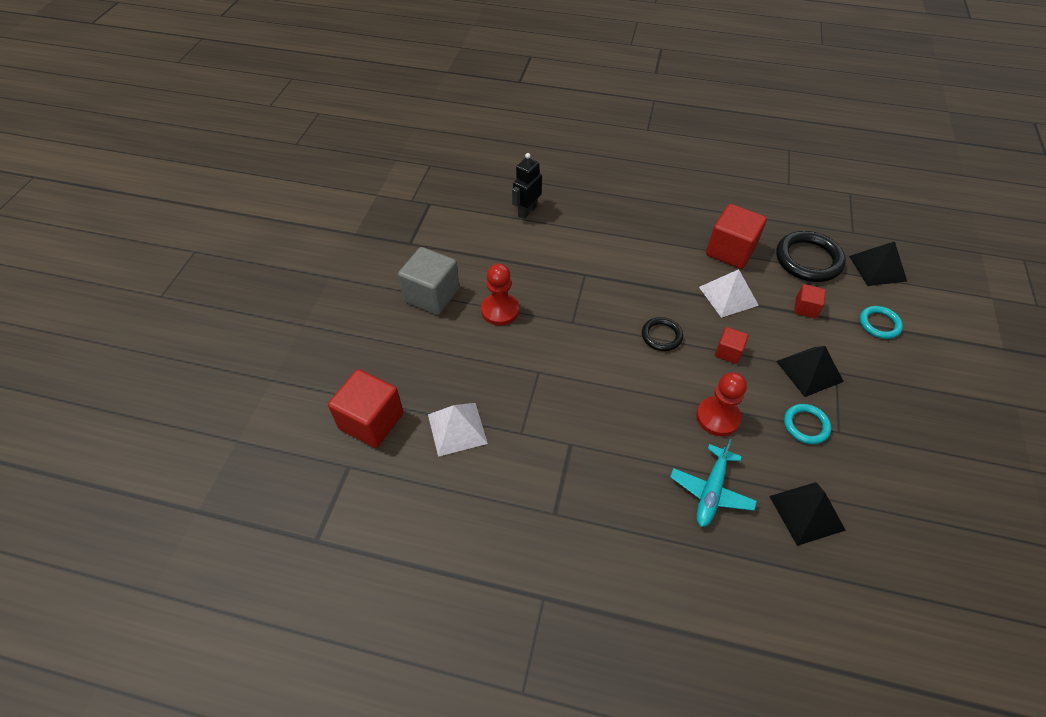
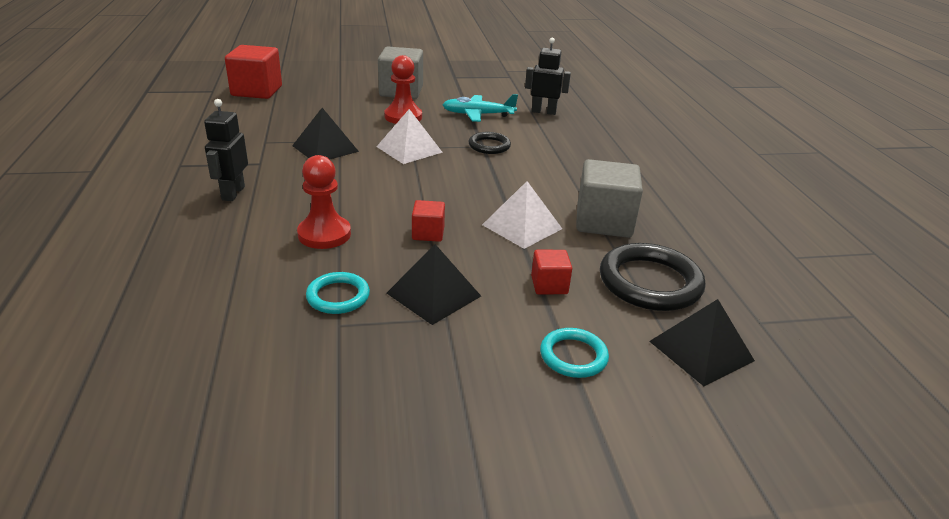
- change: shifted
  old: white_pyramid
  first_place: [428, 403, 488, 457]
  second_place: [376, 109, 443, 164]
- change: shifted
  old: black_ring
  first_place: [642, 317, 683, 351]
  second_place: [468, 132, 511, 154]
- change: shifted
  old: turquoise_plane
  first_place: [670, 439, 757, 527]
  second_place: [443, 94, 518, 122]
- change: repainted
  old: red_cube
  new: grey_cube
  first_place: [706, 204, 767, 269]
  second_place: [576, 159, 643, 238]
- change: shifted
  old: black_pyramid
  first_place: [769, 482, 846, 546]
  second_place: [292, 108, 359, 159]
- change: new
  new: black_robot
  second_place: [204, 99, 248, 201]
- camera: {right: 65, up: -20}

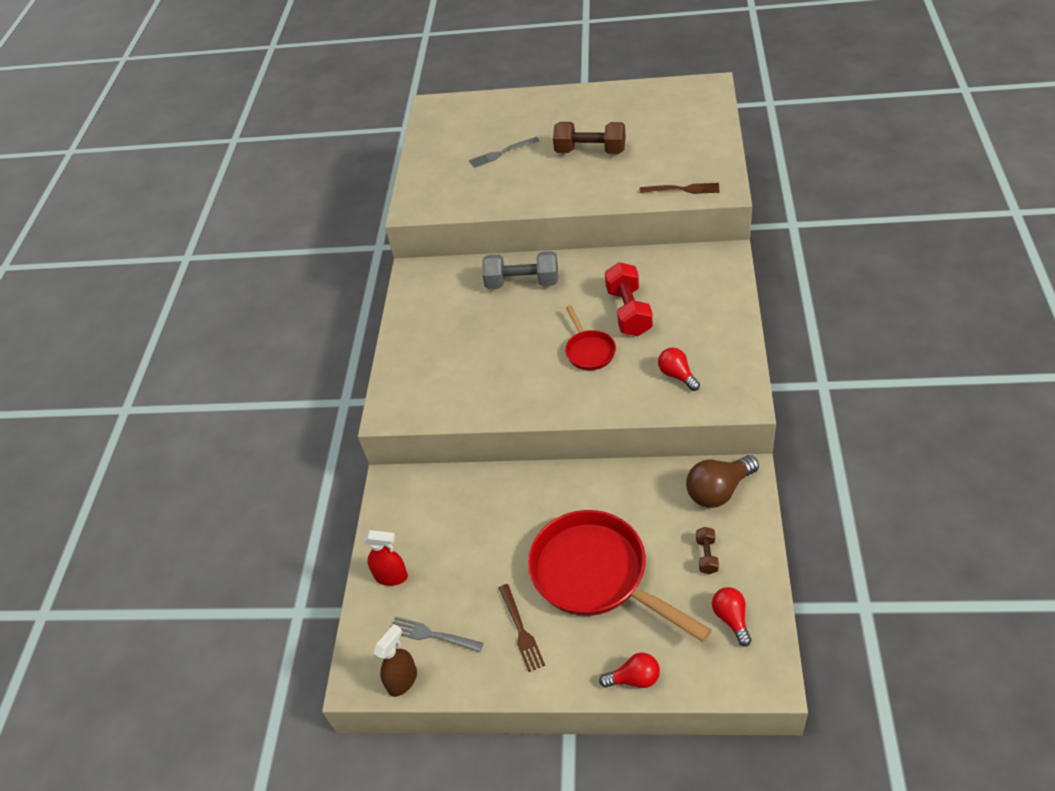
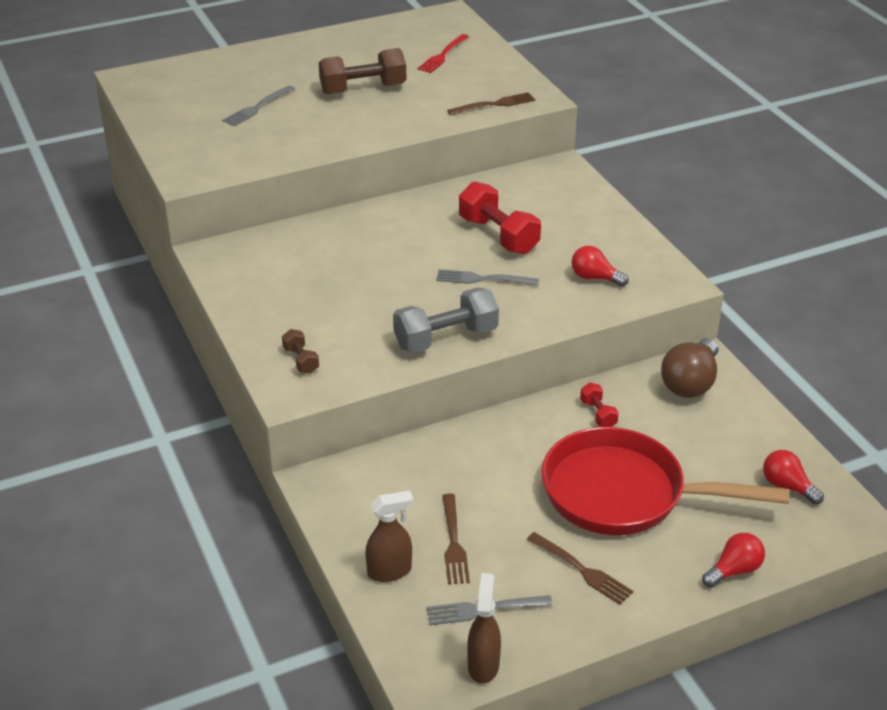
- change: repainted
  old: red_spray_bottle
  new: brown_spray_bottle
  first_place: [363, 530, 408, 586]
  second_place: [365, 491, 413, 582]
- change: shifted
  old: grey_dumbbell
  first_place: [482, 251, 558, 289]
  second_place: [393, 287, 499, 353]
- change: swapped
  old: red_pan
  new: grey_fork
  first_place: [565, 305, 616, 370]
  second_place: [436, 269, 539, 286]
- change: shifted
  old: brown_dumbbell
  first_place: [696, 527, 719, 574]
  second_place: [282, 329, 319, 374]
- change: new
  new: red_fork
  second_place: [417, 34, 469, 73]
- change: new
  new: brown_fork
  second_place: [442, 493, 470, 584]
- change: new
  new: red_dumbbell
  second_place: [580, 383, 619, 427]
- camera: {right: -35, up: -10}

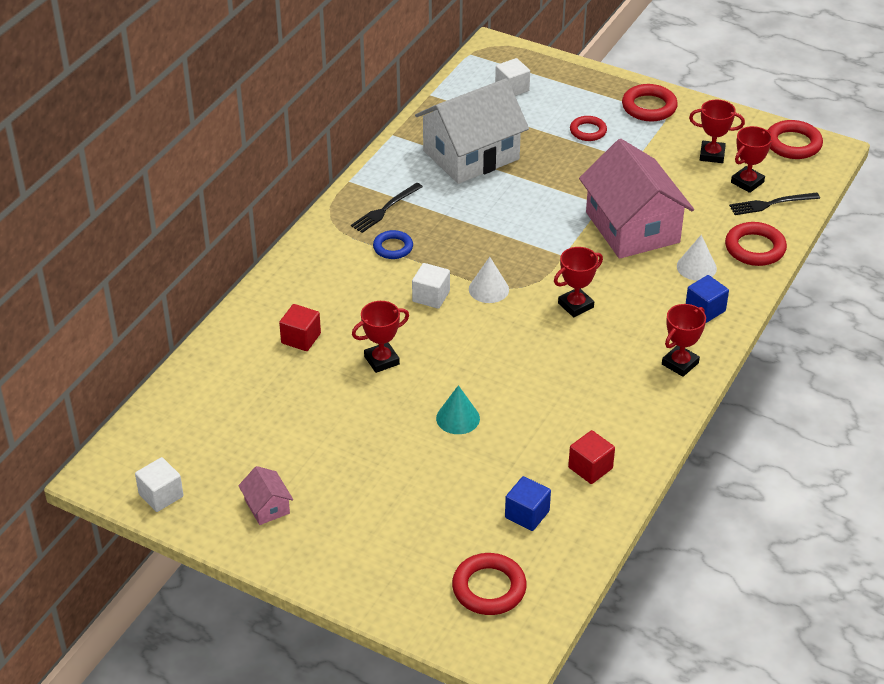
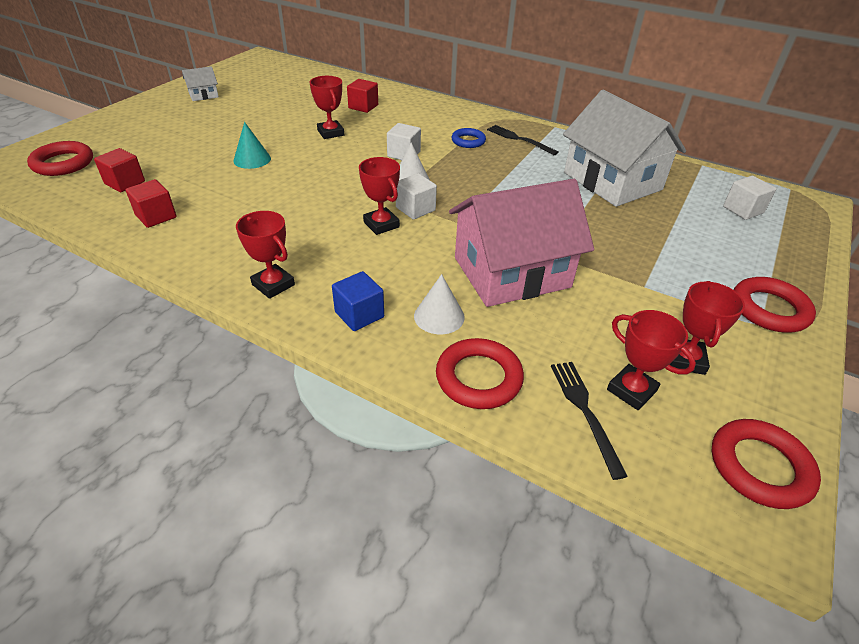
- change: shifted
  old: white_cube
  first_place: [135, 457, 184, 512]
  second_place: [396, 173, 437, 220]
- change: repainted
  old: pink_house
  new: white_house
  first_place: [238, 466, 293, 525]
  second_place: [182, 66, 219, 101]
- change: repainted
  old: blue_cube
  new: red_cube
  first_place: [505, 476, 551, 531]
  second_place: [94, 148, 145, 192]
- change: gone
  old: red_ring
  first_place: [570, 116, 607, 141]
- camera: {right: 90, up: 0}

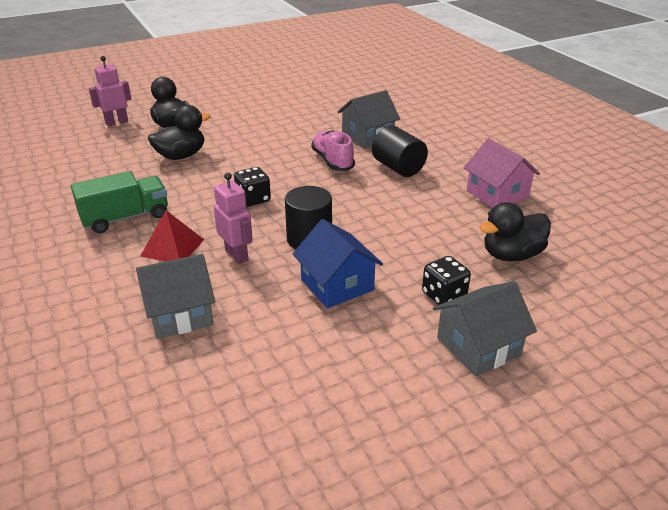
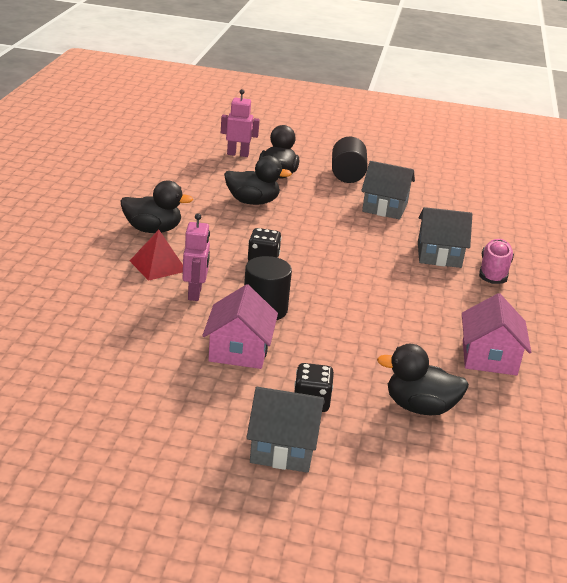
- change: swapped
  old: green_truck
  new: black_duck
  first_place: [71, 171, 168, 233]
  second_place: [121, 180, 193, 233]
- change: shifted
  old: grey_house
  first_place: [136, 254, 215, 339]
  second_place: [361, 161, 415, 220]
- change: repainted
  old: blue_house
  new: pink_house
  first_place: [293, 219, 383, 308]
  second_place: [202, 284, 278, 369]
- change: shifted
  old: pink_shoe
  first_place: [311, 130, 355, 171]
  second_place: [479, 239, 514, 284]
- change: shifted
  old: black_cylinder
  first_place: [372, 126, 428, 177]
  second_place: [332, 136, 368, 183]
- camera: {right: 35, up: -5}

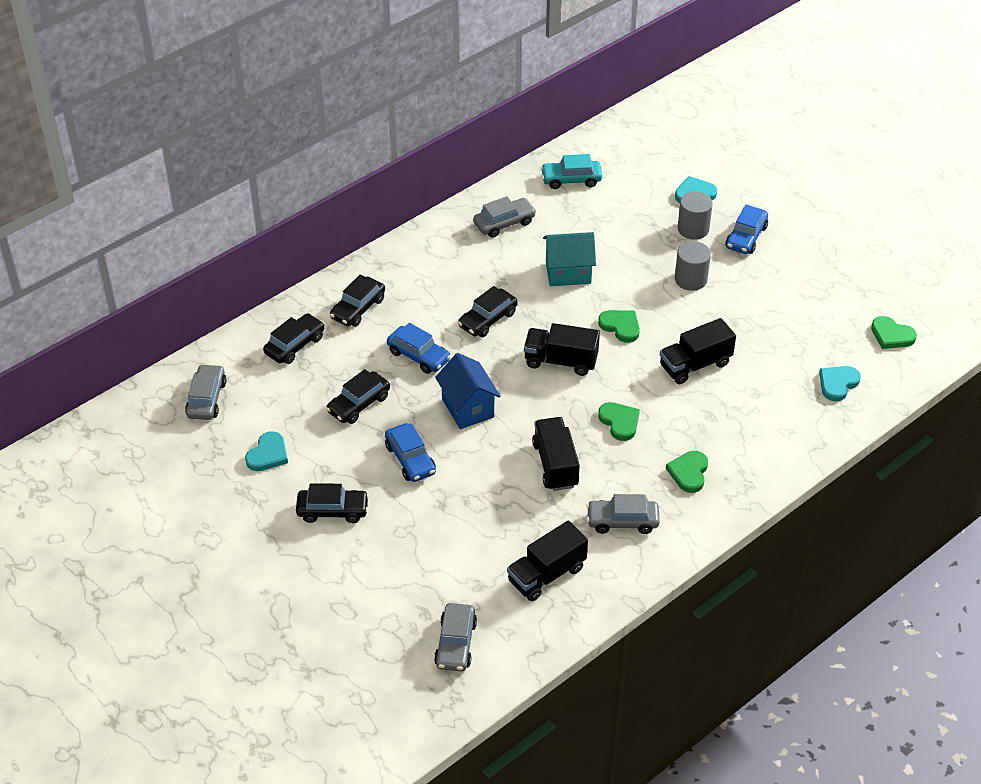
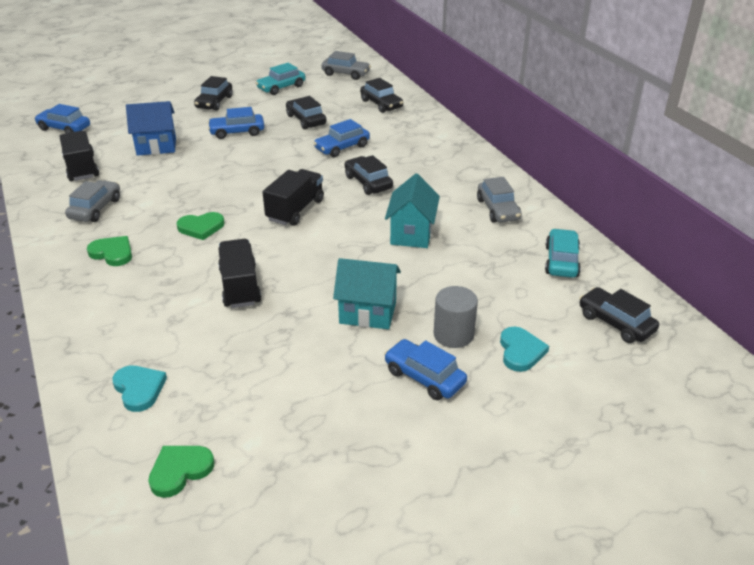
- change: swapped
  old: turquoise_heart
  new: turquoise_car
  first_place: [245, 431, 288, 471]
  second_place: [256, 63, 305, 95]
- change: shifted
  old: black_car
  first_place: [330, 275, 385, 327]
  second_place: [579, 287, 659, 343]
- change: repainted
  old: grey_car
  new: blue_car
  first_place: [434, 603, 477, 672]
  second_place: [34, 104, 90, 133]
- change: shifted
  old: blue_house
  first_place: [435, 353, 500, 429]
  second_place: [126, 101, 176, 156]
- change: gone
  old: black_truck
  first_place: [532, 417, 580, 491]
- change: gone
  old: green_heart
  first_place: [598, 310, 640, 343]
- change: swapped
  old: grey_cylinder
  new: turquoise_house
  first_place: [675, 241, 711, 291]
  second_place: [333, 258, 401, 329]
- camera: {right: 105, up: -10}

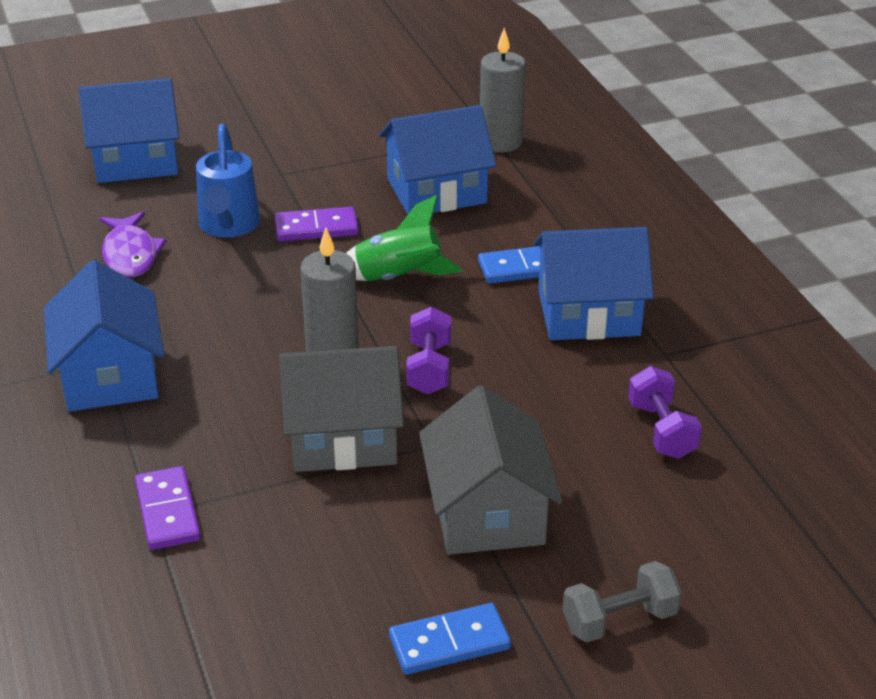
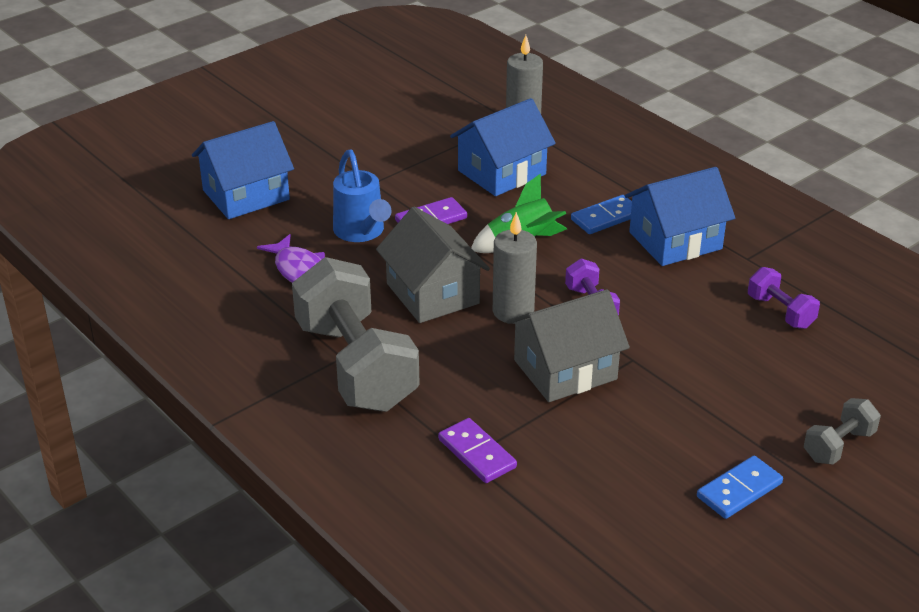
- change: swapped
  old: blue_house
  new: grey_dumbbell
  first_place: [44, 260, 164, 412]
  second_place: [292, 257, 420, 412]
- change: shifted
  old: grey_house
  first_place: [419, 385, 563, 555]
  second_place: [376, 207, 490, 323]
- camera: {right: -20, up: 0}

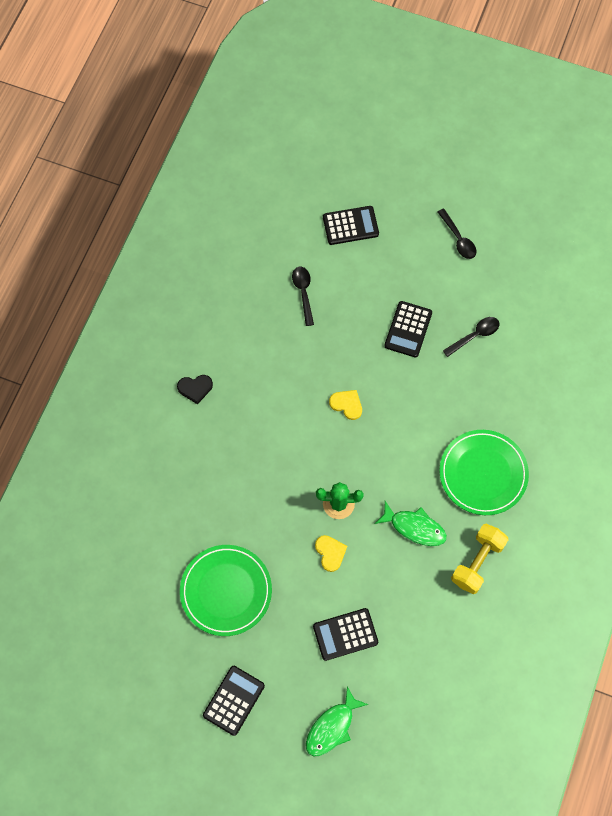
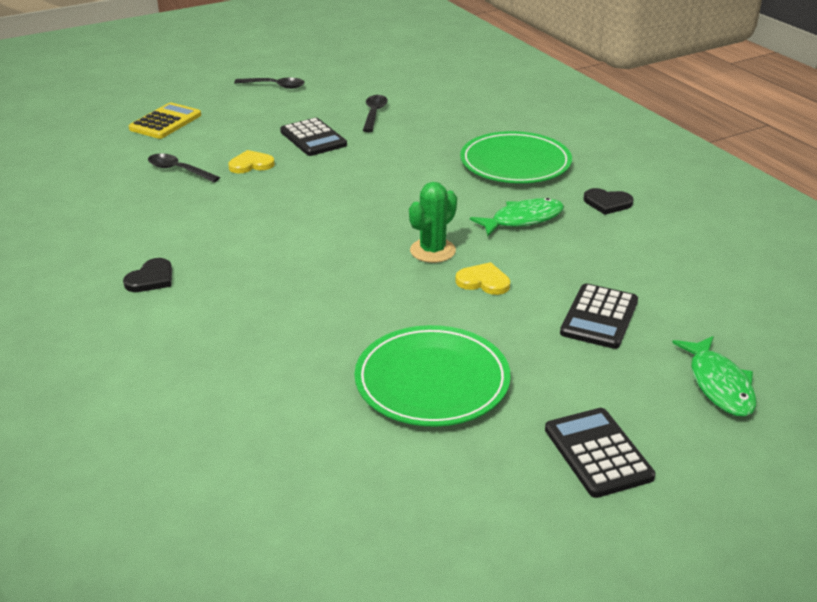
- change: repainted
  old: black_calculator
  new: yellow_calculator
  first_place: [323, 206, 379, 245]
  second_place: [129, 103, 201, 139]
- change: shifted
  old: yellow_heart
  first_place: [329, 390, 362, 420]
  second_place: [228, 150, 275, 173]
- change: swapped
  old: yellow_dumbbell
  new: black_heart
  first_place: [451, 524, 509, 594]
  second_place: [583, 188, 633, 215]
- camera: {right: -50, up: -35}

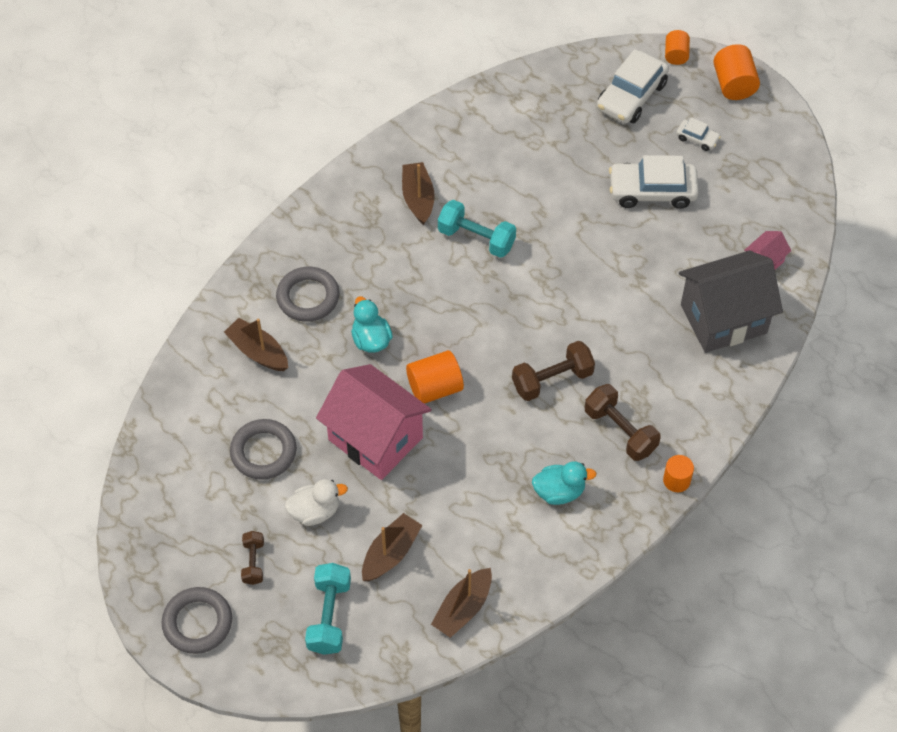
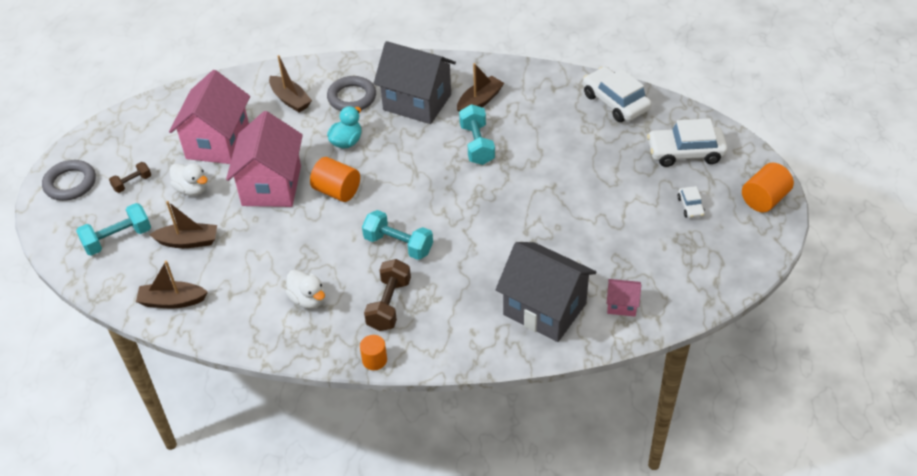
- change: rotated
  old: brown_boat
  first_place: [224, 318, 288, 371]
  second_place: [269, 55, 312, 112]
  degrees: 135
- change: swapped
  old: grey_ring
  new: pink_house
  first_place: [230, 419, 297, 480]
  second_place: [169, 70, 250, 164]
- change: repainted
  old: brown_dumbbell
  new: turquoise_dumbbell
  first_place: [512, 341, 595, 401]
  second_place: [362, 210, 433, 260]
- change: repainted
  old: turquoise_duck
  new: white_duck
  first_place: [532, 461, 597, 505]
  second_place: [286, 270, 325, 309]
- change: shifted
  old: white_car
  first_place: [609, 155, 699, 209]
  second_place: [583, 67, 652, 122]
- change: gone
  old: orange_cylinder
  first_place: [665, 30, 690, 65]
- change: new
  new: grey_house
  second_place: [374, 41, 456, 124]
- camera: {right: 55, up: -10}

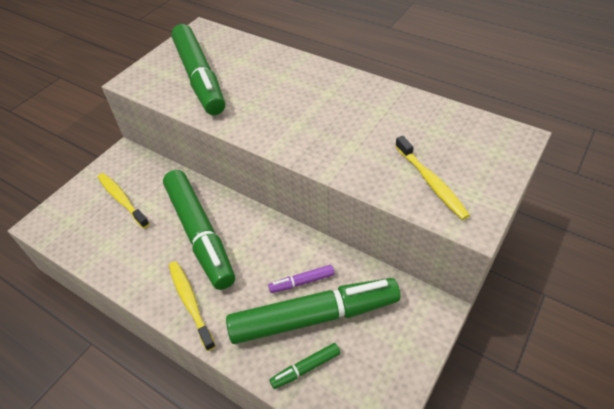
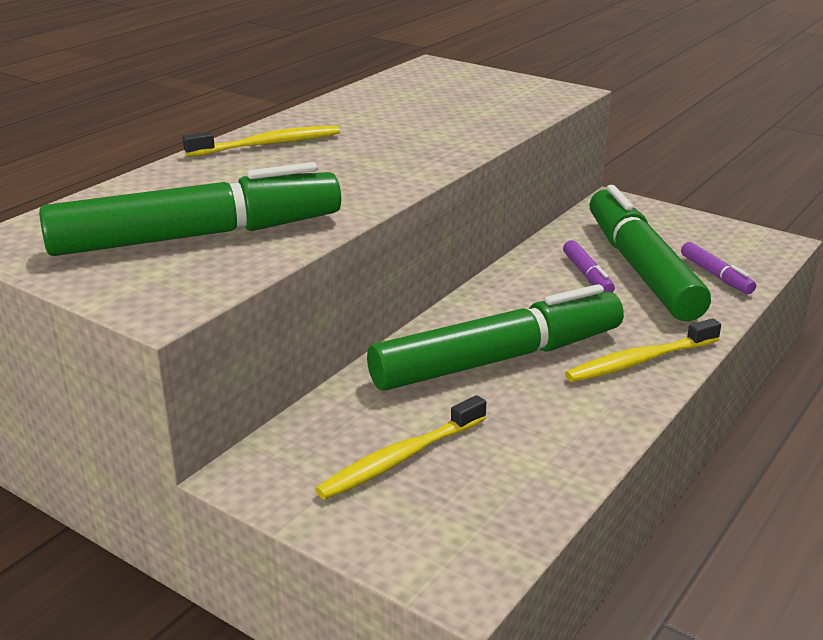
- change: repainted
  old: green_marker
  new: purple_marker
  first_place: [270, 343, 340, 389]
  second_place: [681, 242, 756, 294]
- change: shifted
  old: yellow_toothbrush
  first_place: [395, 136, 470, 220]
  second_place: [183, 126, 340, 157]
- camera: {right: -90, up: -20}

